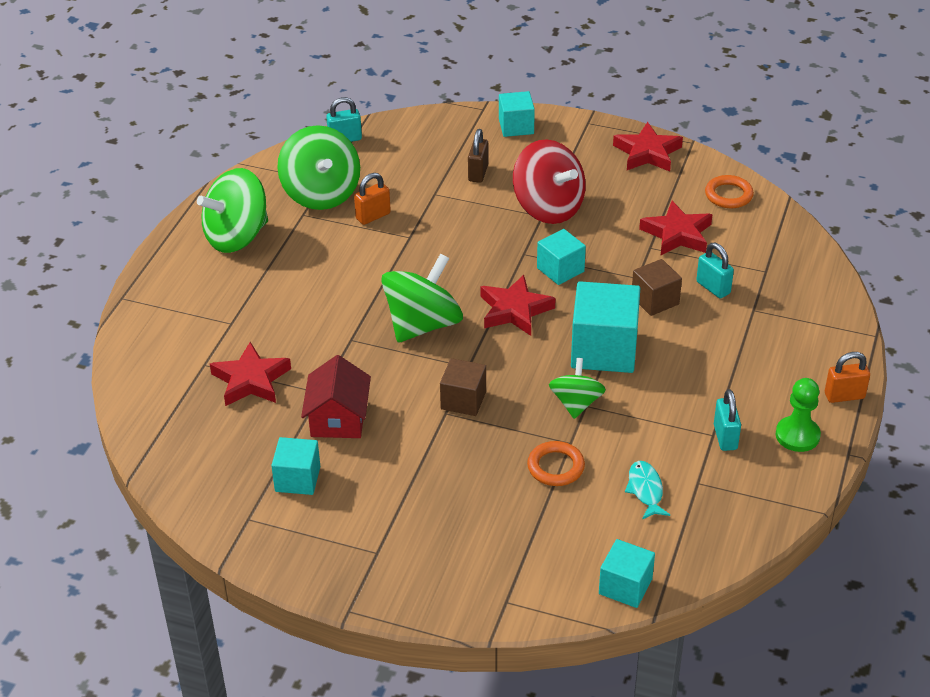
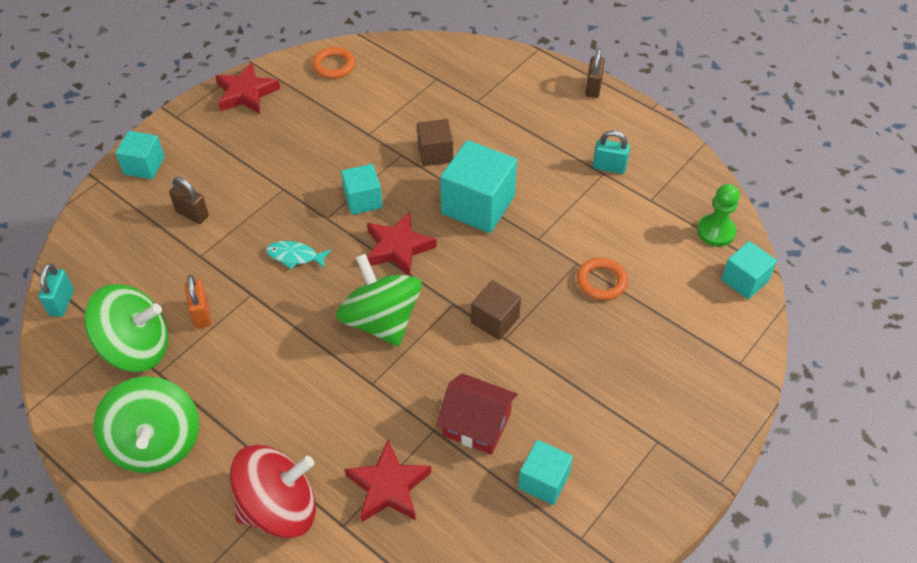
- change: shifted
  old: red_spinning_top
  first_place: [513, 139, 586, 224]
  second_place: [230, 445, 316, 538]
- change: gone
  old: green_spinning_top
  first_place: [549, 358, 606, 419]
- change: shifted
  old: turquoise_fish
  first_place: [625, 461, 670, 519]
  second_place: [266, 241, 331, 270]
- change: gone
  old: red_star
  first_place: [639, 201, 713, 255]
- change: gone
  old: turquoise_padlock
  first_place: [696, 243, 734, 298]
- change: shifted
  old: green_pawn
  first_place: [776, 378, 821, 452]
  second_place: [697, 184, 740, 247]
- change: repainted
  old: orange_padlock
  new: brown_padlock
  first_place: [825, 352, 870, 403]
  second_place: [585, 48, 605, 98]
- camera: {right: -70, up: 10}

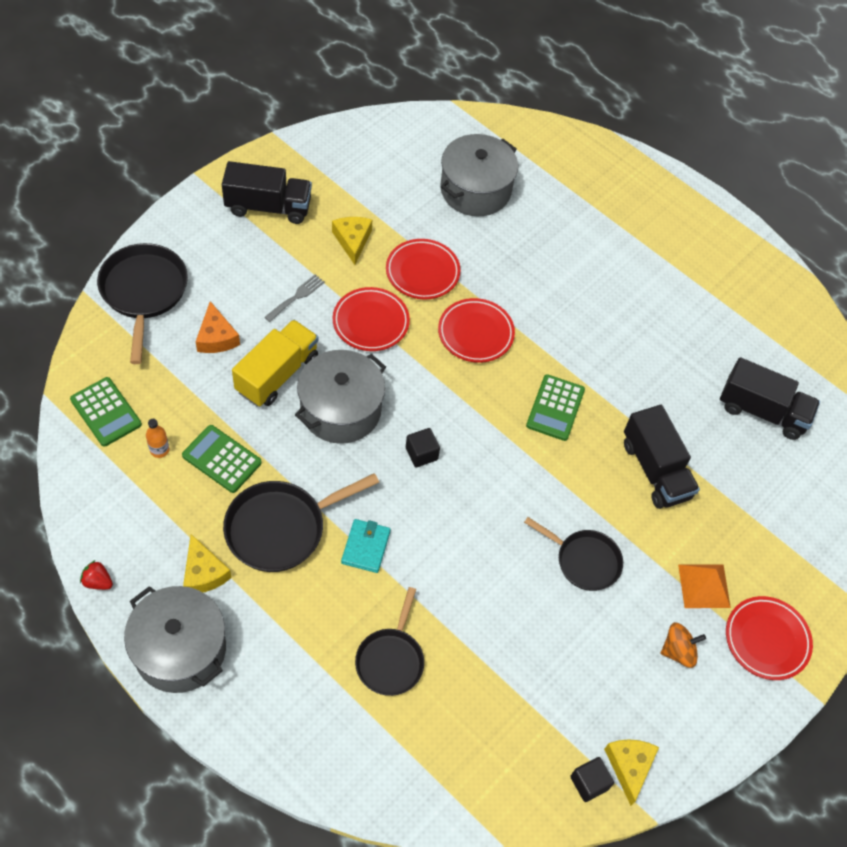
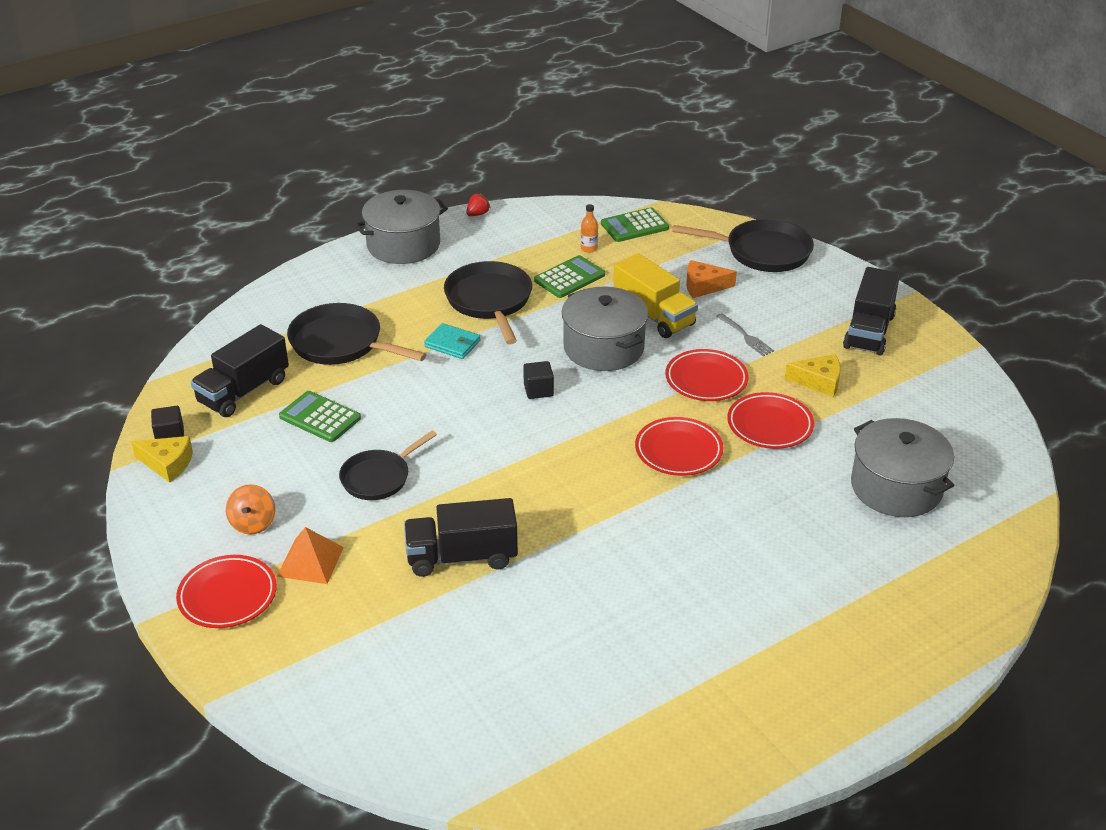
- change: gone
  old: yellow_cheese
  first_place: [183, 534, 232, 593]
- change: scaled
  old: black_pan
  first_place: [355, 587, 424, 696]
  second_place: [287, 303, 427, 365]
  factor: 1.51
- change: shifted
  old: green_calculator
  first_place: [526, 374, 585, 441]
  second_place: [279, 391, 361, 442]
- change: shifted
  old: black_truck
  first_place: [720, 357, 820, 440]
  second_place: [191, 324, 289, 417]
- camera: {right: 110, up: -20}

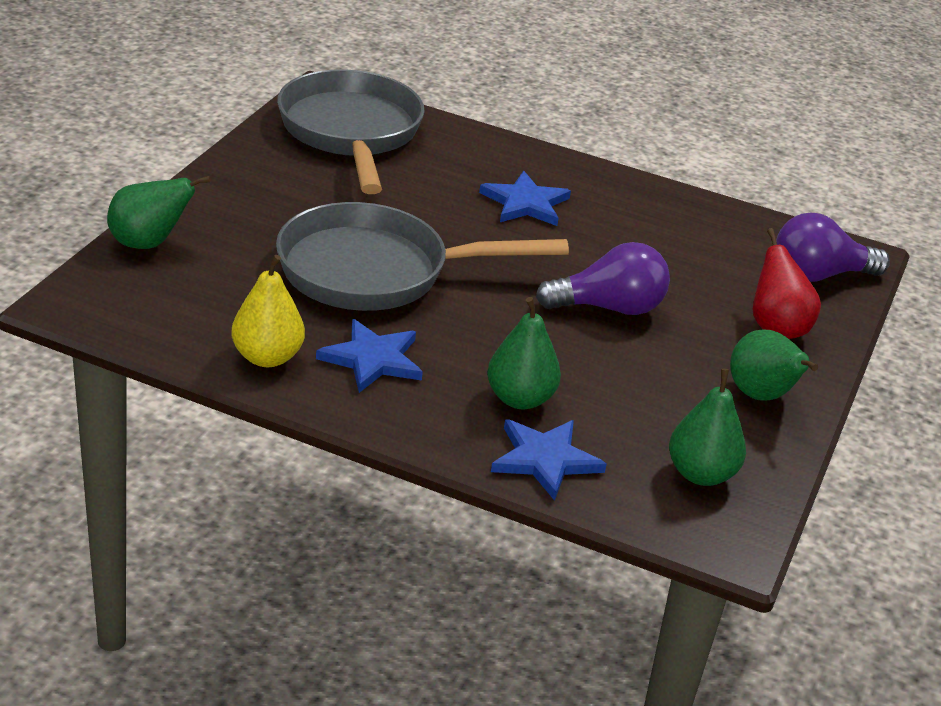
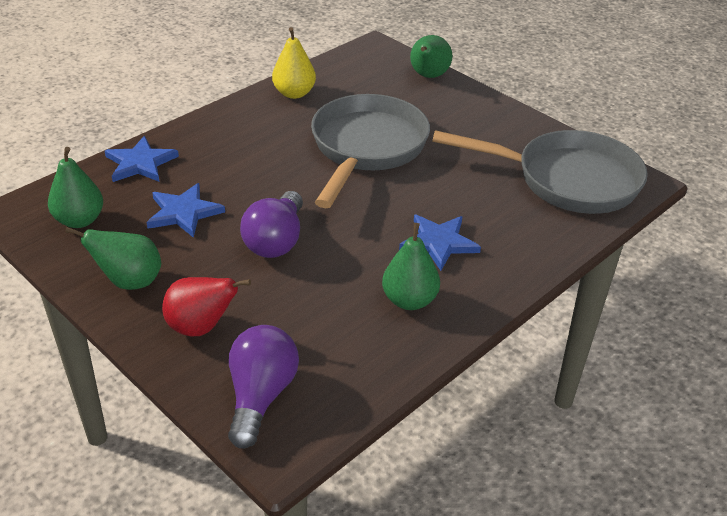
- change: shifted
  old: blue_star
  first_place: [316, 319, 423, 393]
  second_place: [146, 183, 225, 238]
- change: shifted
  old: green_pear
  first_place: [487, 297, 561, 409]
  second_place: [382, 223, 440, 310]
- camera: {right: 115, up: 5}

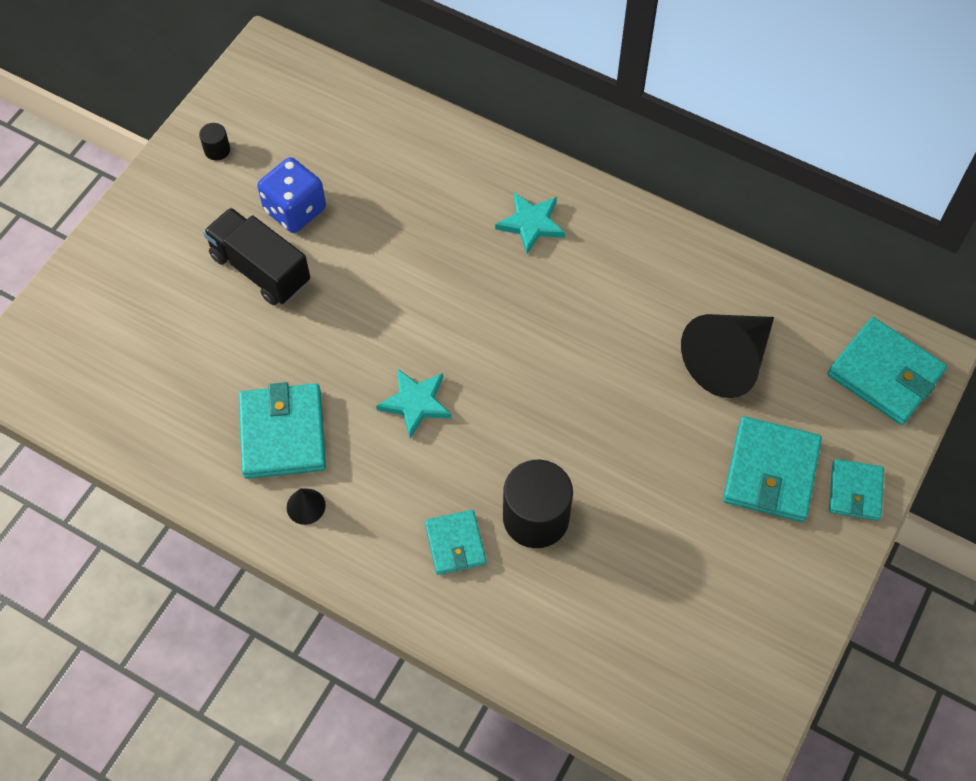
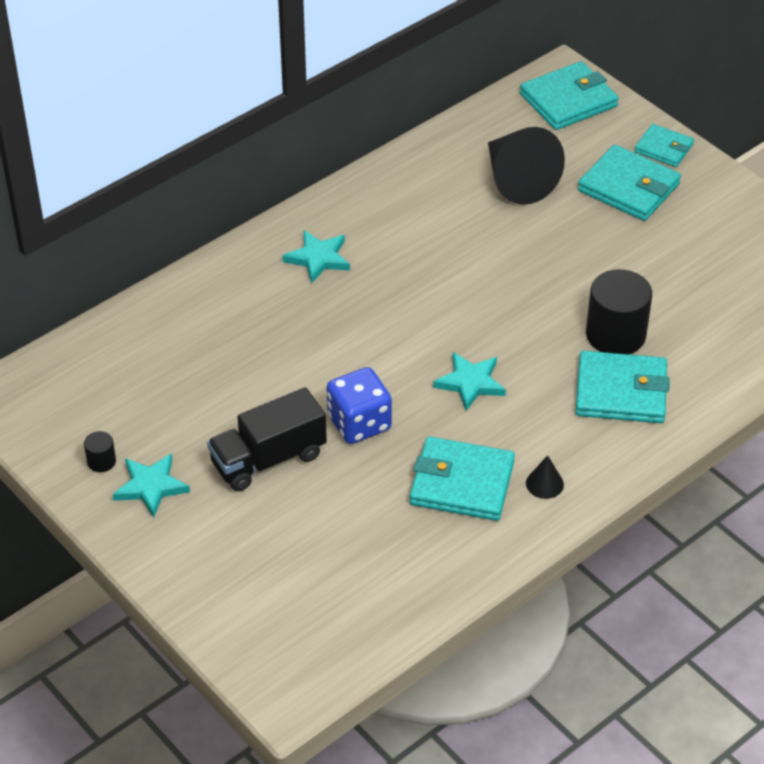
- change: shifted
  old: blue_dice
  first_place: [257, 157, 326, 233]
  second_place: [327, 367, 392, 444]
- change: scaled
  old: turquoise_wallet
  first_place: [425, 510, 486, 575]
  second_place: [576, 351, 670, 423]
  factor: 1.65
- change: new
  new: turquoise_star
  second_place: [113, 453, 190, 518]
- camera: {right: -70, up: -15}

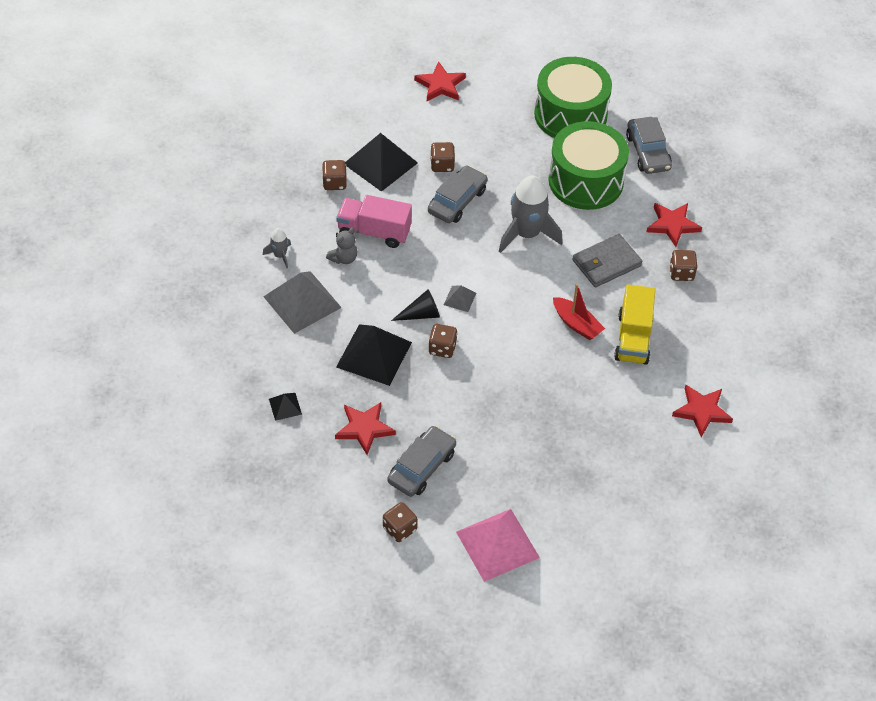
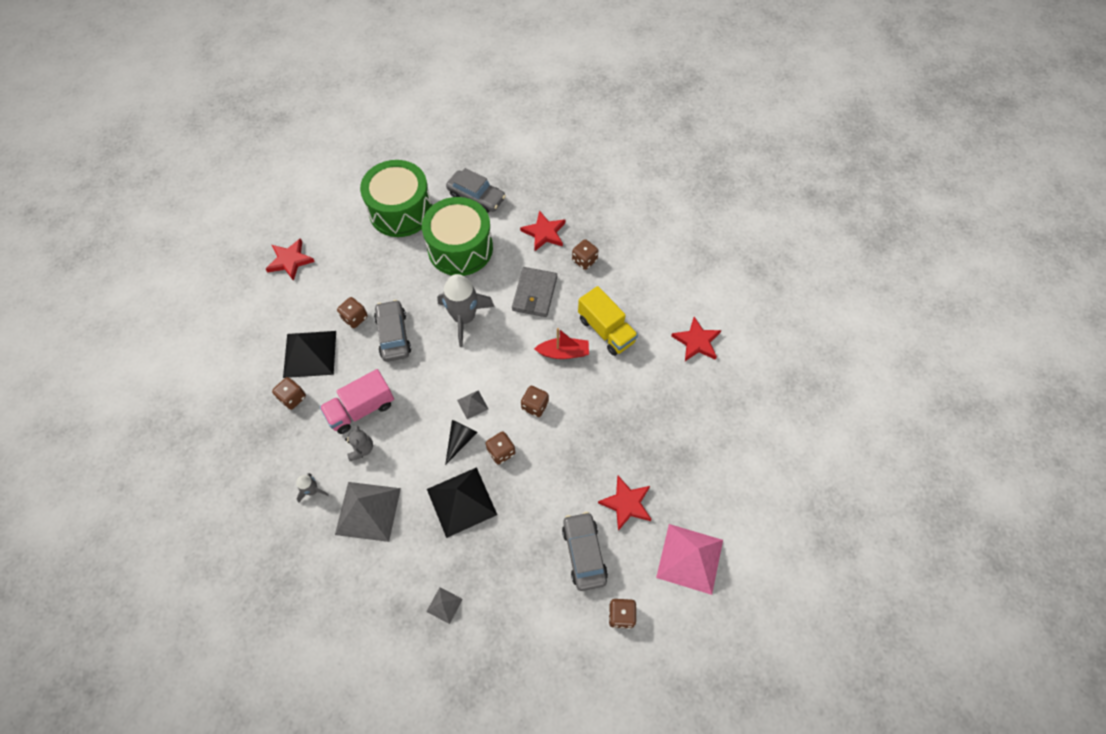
- change: repainted
  old: black_pyramid
  new: grey_pyramid
  first_place: [269, 393, 302, 421]
  second_place: [426, 587, 463, 624]
- change: shifted
  old: red_star
  first_place: [335, 402, 396, 455]
  second_place: [598, 476, 652, 531]
- change: new
  new: brown_dice
  second_place: [521, 386, 549, 417]
- camera: {right: -45, up: 10}

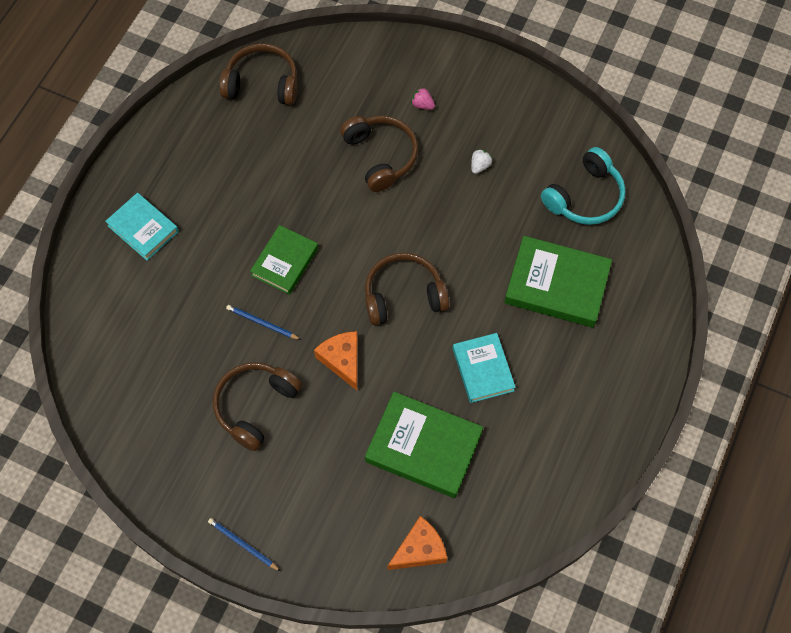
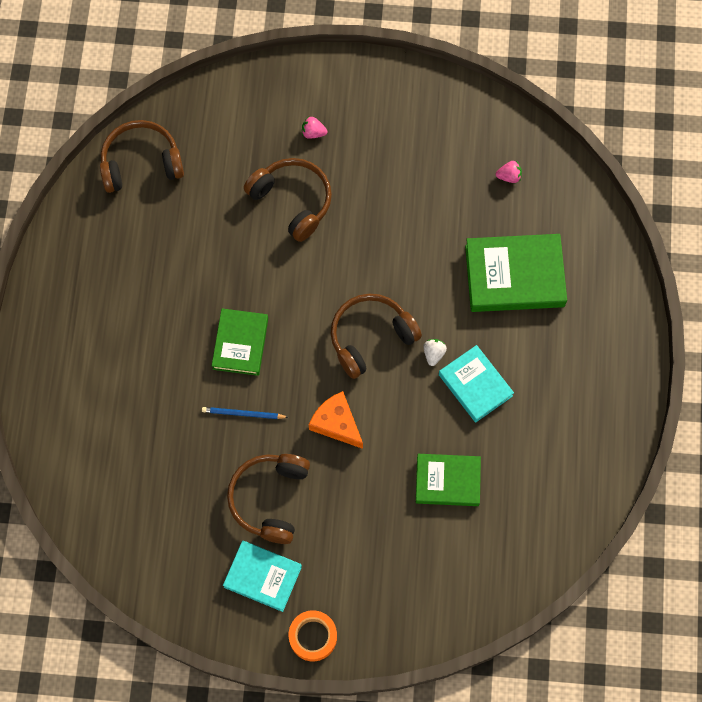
- change: shifted
  old: turquoise_book
  first_place: [105, 193, 179, 261]
  second_place: [223, 541, 302, 612]
- change: swapped
  old: blue_pencil
  new: orange_tape
  first_place: [208, 518, 280, 571]
  second_place: [289, 610, 337, 661]
- change: scaled
  old: green_book
  first_place: [365, 392, 483, 498]
  second_place: [416, 454, 481, 506]
  factor: 0.64
- change: gone
  old: orange_cheese
  first_place: [388, 516, 447, 570]
- change: shifted
  old: white_strawberry
  first_place: [471, 149, 492, 174]
  second_place: [424, 339, 447, 366]
- change: swapped
  old: turquoise_headphones
  new: pink_strawberry
  first_place: [541, 147, 626, 225]
  second_place: [496, 161, 522, 183]
- camera: {right: -20, up: 5}

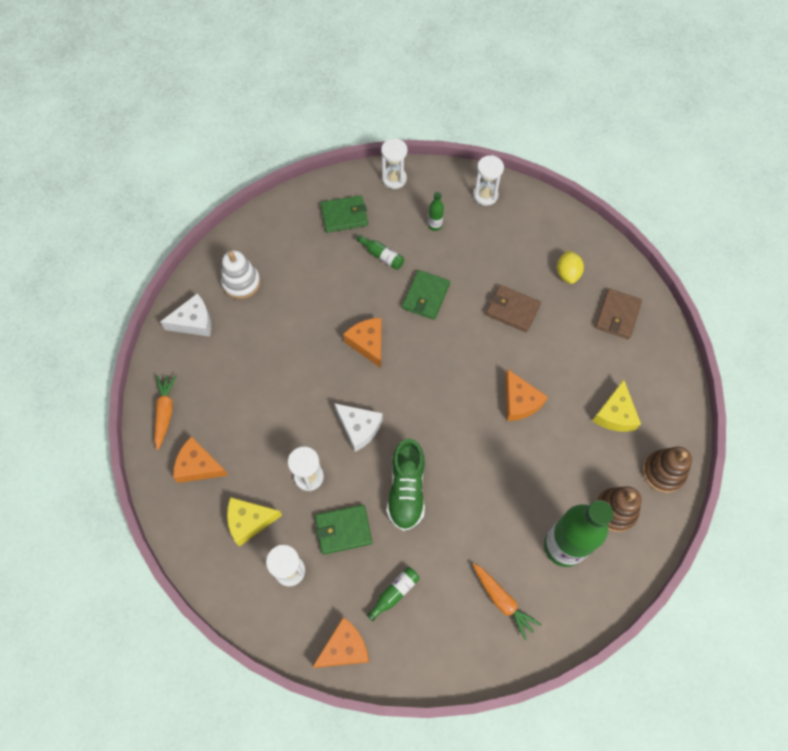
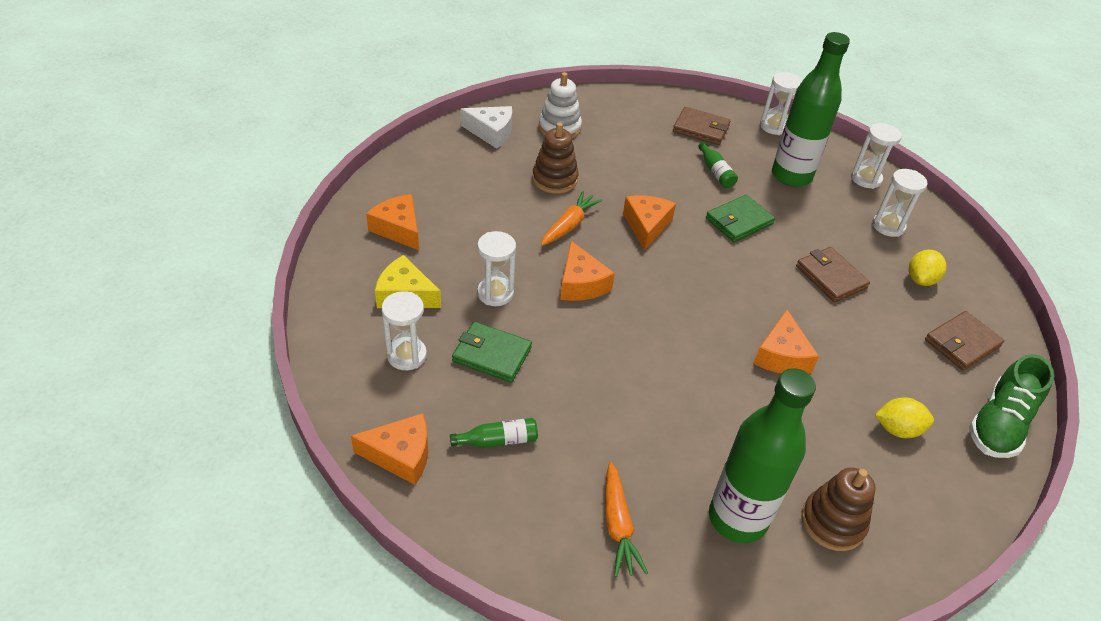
- change: shifted
  old: orange_carrot
  first_place: [154, 375, 177, 450]
  second_place: [541, 191, 602, 246]
- change: repainted
  old: green_wallet
  new: brown_wallet
  first_place: [320, 195, 368, 233]
  second_place: [673, 107, 730, 145]
- change: repainted
  old: white_cheese
  new: orange_cheese
  first_place: [334, 403, 383, 452]
  second_place: [560, 241, 615, 301]
- change: shifted
  old: green_shoe
  first_place: [387, 438, 425, 531]
  second_place: [969, 354, 1054, 458]
- change: scaled
  old: green_bottle
  first_place: [428, 192, 444, 231]
  second_place: [772, 32, 850, 187]
  factor: 2.45
- change: swapped
  old: yellow_cheese
  new: yellow_lemon
  first_place: [593, 380, 641, 432]
  second_place: [875, 397, 934, 438]
- change: shifted
  old: brown_stacking_toy
  first_place: [643, 447, 692, 493]
  second_place: [532, 122, 579, 194]
- change: new
  new: white_hourglass
  second_place: [872, 169, 927, 237]
- camera: {right: 30, up: -20}

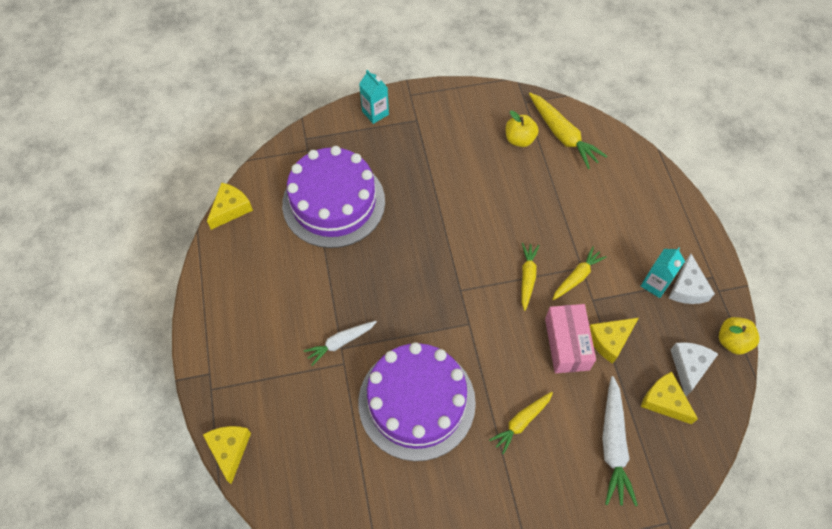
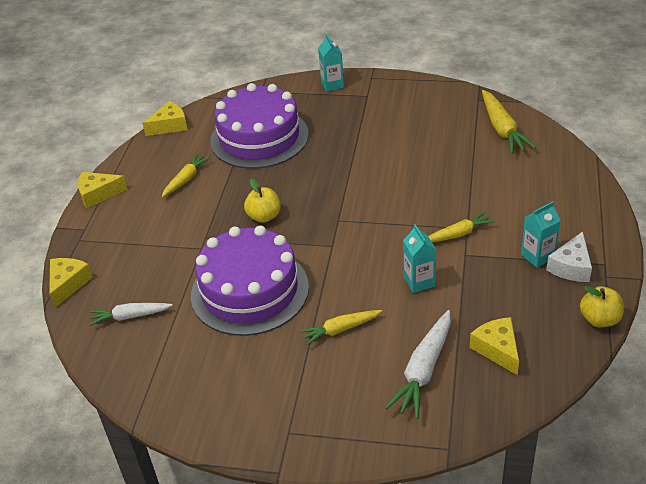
- change: shifted
  old: white_carrot
  first_place: [304, 321, 377, 366]
  second_place: [89, 303, 173, 326]
- change: shifted
  old: yellow_apple
  first_place: [506, 111, 539, 147]
  second_place: [244, 179, 281, 223]
- change: shifted
  old: yellow_carrot
  first_place: [521, 243, 539, 311]
  second_place: [162, 153, 210, 197]
- change: swapped
  old: pink_box
  new: turquoise_carton
  first_place: [545, 304, 596, 373]
  second_place: [403, 224, 436, 293]
- change: shifted
  old: yellow_cheese
  first_place: [590, 318, 639, 364]
  second_place: [78, 172, 127, 209]
- change: gone
  old: white_cheese
  first_place: [670, 342, 718, 396]
- camera: {right: 25, up: -20}

